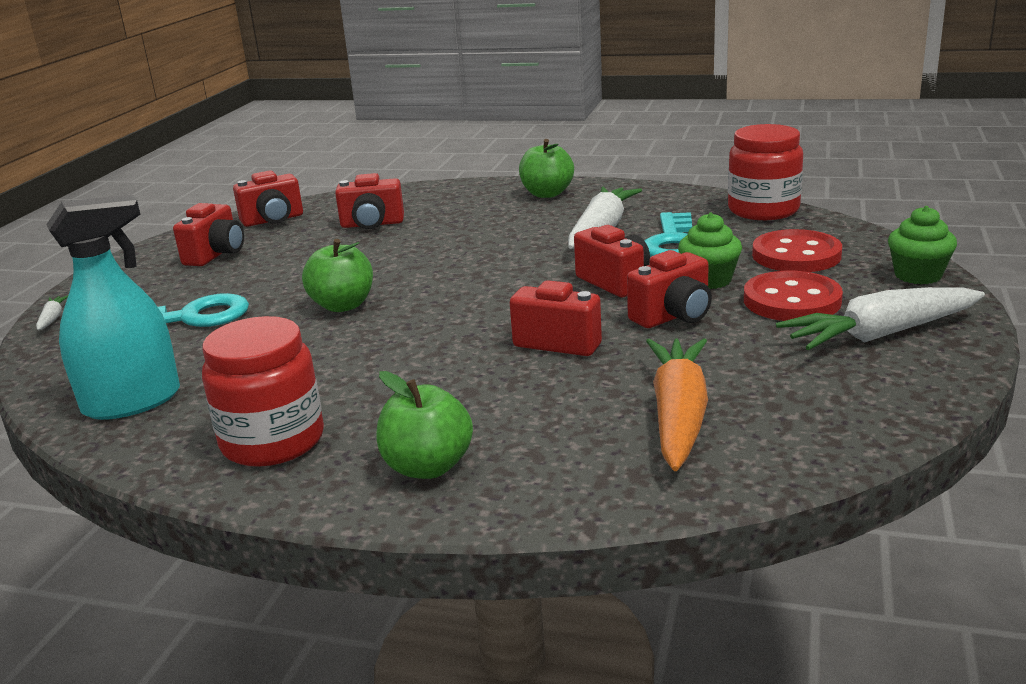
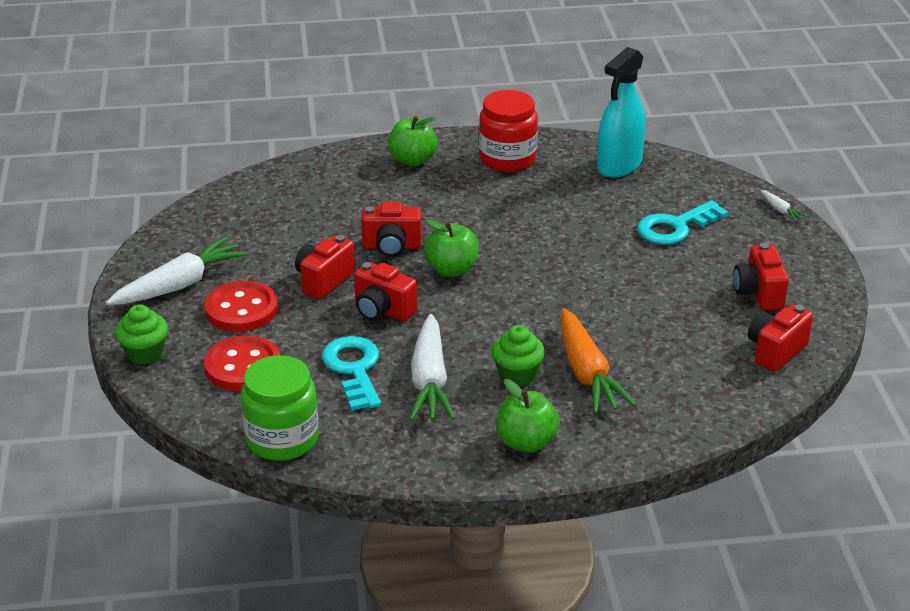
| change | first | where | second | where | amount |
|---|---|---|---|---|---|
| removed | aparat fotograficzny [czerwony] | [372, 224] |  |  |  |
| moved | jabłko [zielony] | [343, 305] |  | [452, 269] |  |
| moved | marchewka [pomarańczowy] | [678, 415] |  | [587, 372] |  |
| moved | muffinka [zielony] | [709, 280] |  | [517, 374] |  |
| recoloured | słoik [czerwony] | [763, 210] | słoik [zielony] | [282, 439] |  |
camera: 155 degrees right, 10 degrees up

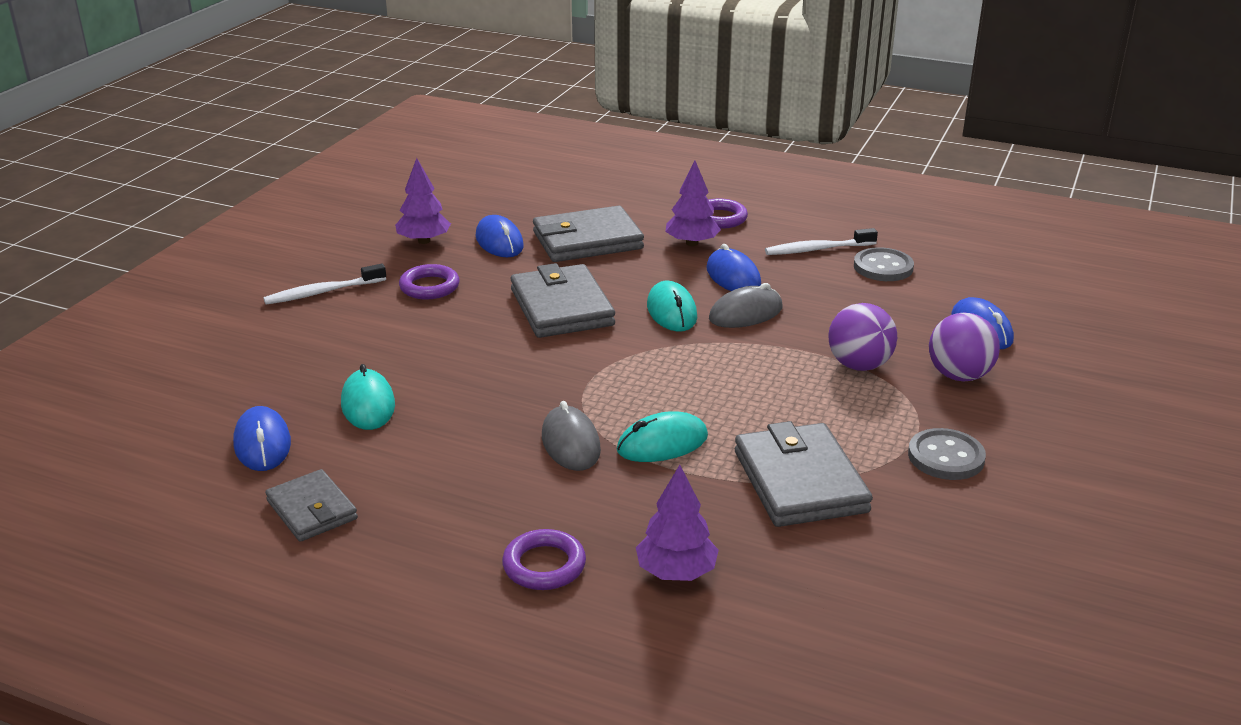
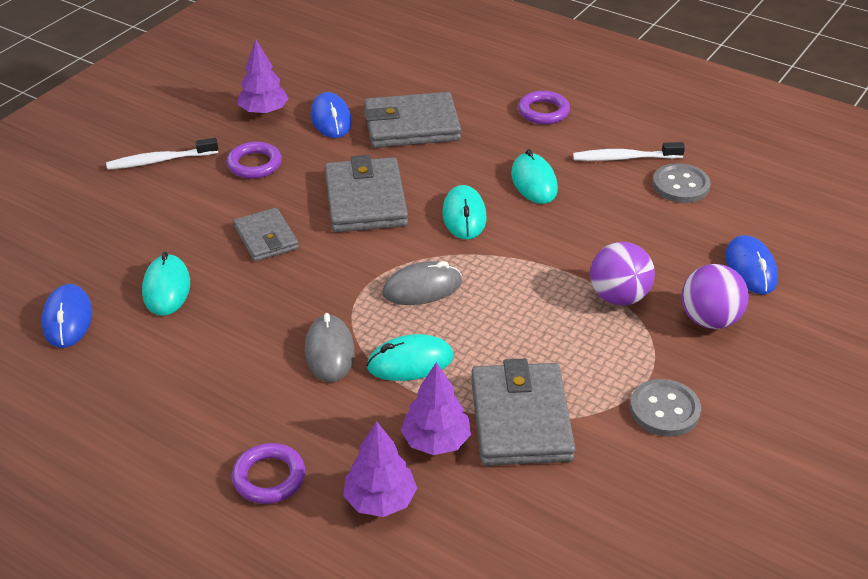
| change | first | where | second | where | amount |
|---|---|---|---|---|---|
| moved | portfel [szary] | [312, 510] |  | [266, 238] |  |
| moved | drzewko [fioletowy] | [691, 243] |  | [436, 441] |  |
| moved | myszka [szary] | [745, 313] |  | [422, 288] |  |
| recoloured | myszka [niebieski] | [733, 277] | myszka [turkusowy] | [534, 182] |  |
camera: 10 degrees right, 10 degrees up

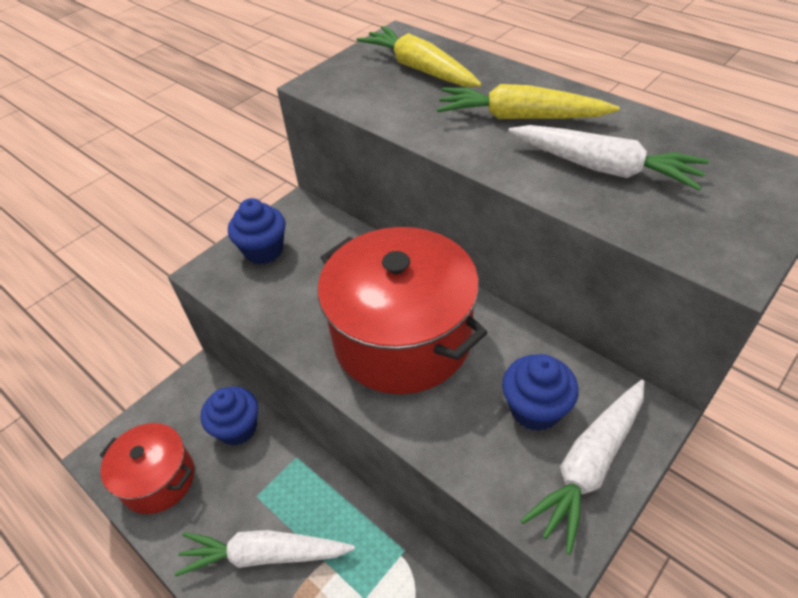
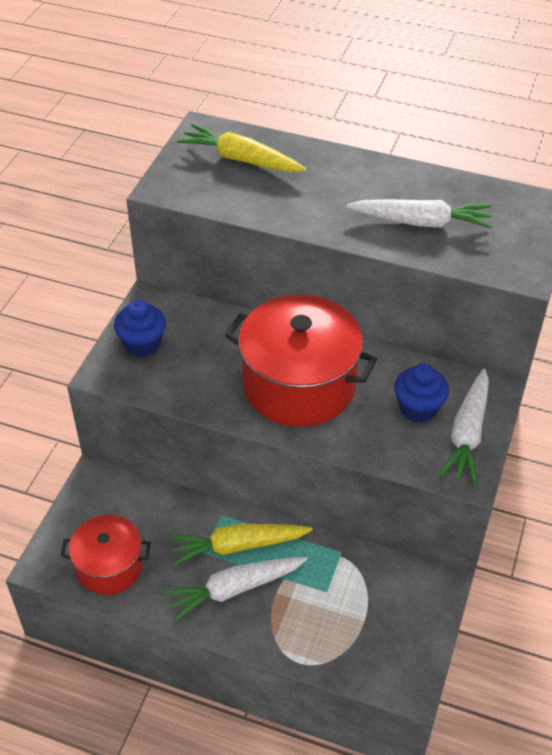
| change | first | where | second | where | amount |
|---|---|---|---|---|---|
| removed | muffinka [niebieski] | [237, 428] |  |  |  |
| moved | marchewka [żółty] | [520, 117] |  | [238, 546] |  |
camera: 25 degrees left, 0 degrees up

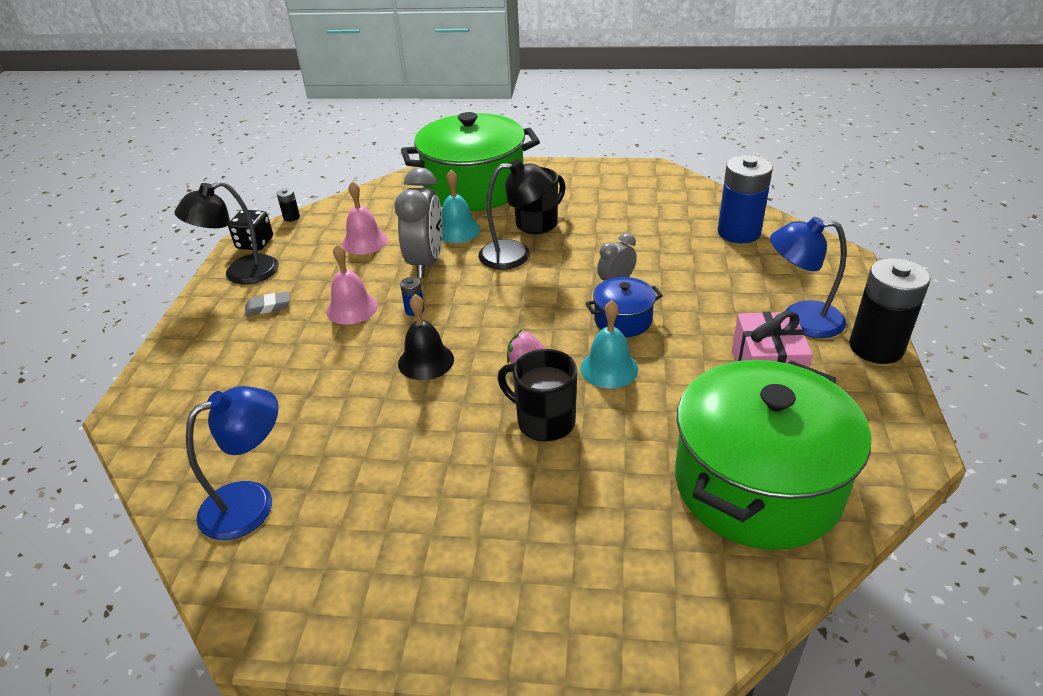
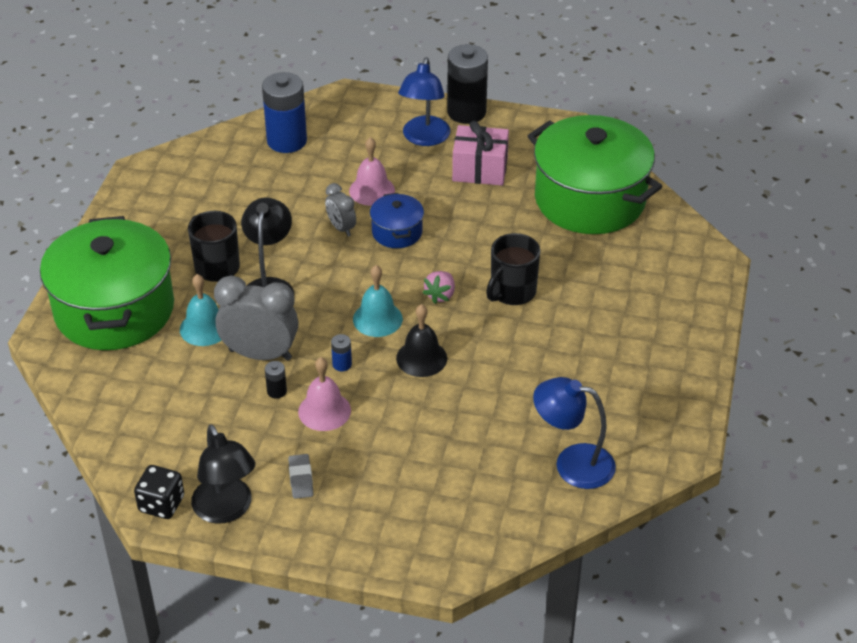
| change | first | where | second | where | amount |
|---|---|---|---|---|---|
| moved | bateria [czarny] | [291, 217] |  | [276, 391] |  |
| moved | dzwonek [różowy] | [364, 242] |  | [372, 190] |  |
| moved | dzwonek [turkusowy] | [609, 368] |  | [377, 319] |  |
| turned | lampka [niebieski] | [251, 502] |  | [572, 463] | 45 degrees counterclockwise |
camera: 85 degrees left, 5 degrees up

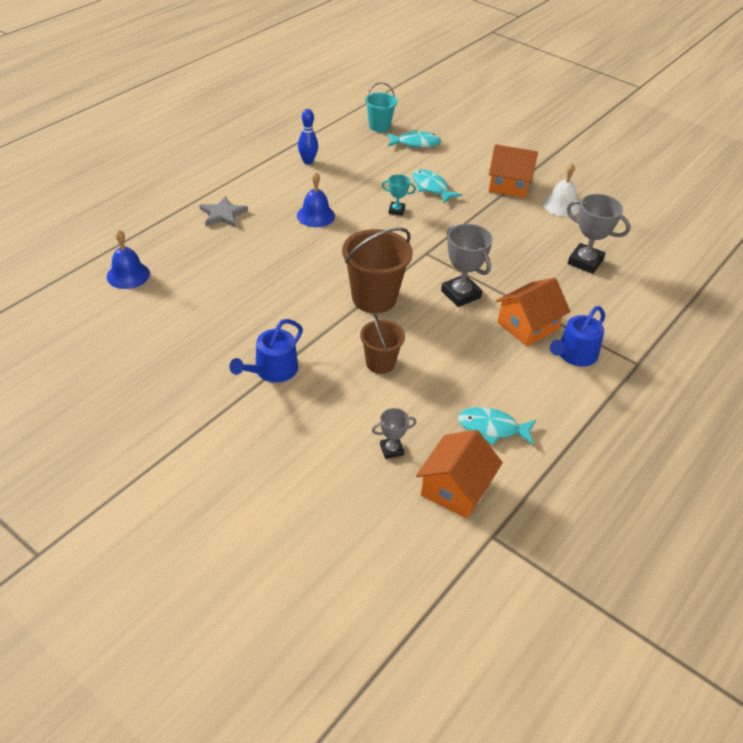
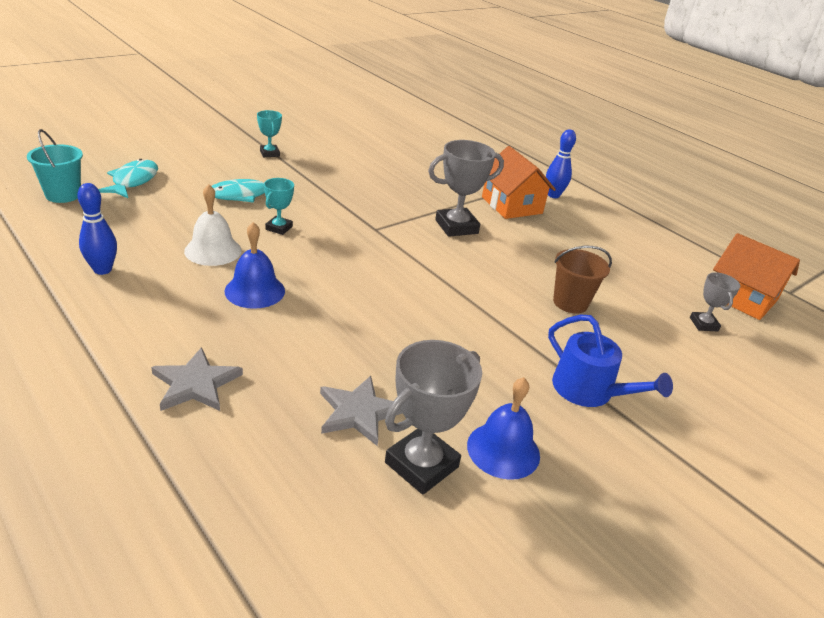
| change | first | where | second | where | amount |
|---|---|---|---|---|---|
| removed | wiadro [brązowy] | [374, 298] |  |  |  |
| removed | ryba [turkusowy] | [492, 428] |  |  |  |
| added |  |  | gwiazda [szary] | [359, 412] |  |
| moved | dzwonek [niebieski] | [128, 275] |  | [503, 450] |  |
| moved | dzwonek [biały] | [561, 205] |  | [213, 250] |  |
| moved | puchar [szary] | [585, 262] |  | [421, 465] |  |
| replaced | domek [pomarańczowy] | [509, 185] | puchar [turkusowy] | [269, 153] |  |
| replaced | konewka [niebieski] | [574, 355] | kręgiel [niebieski] | [553, 195] |  |
camera: 80 degrees left, 10 degrees down

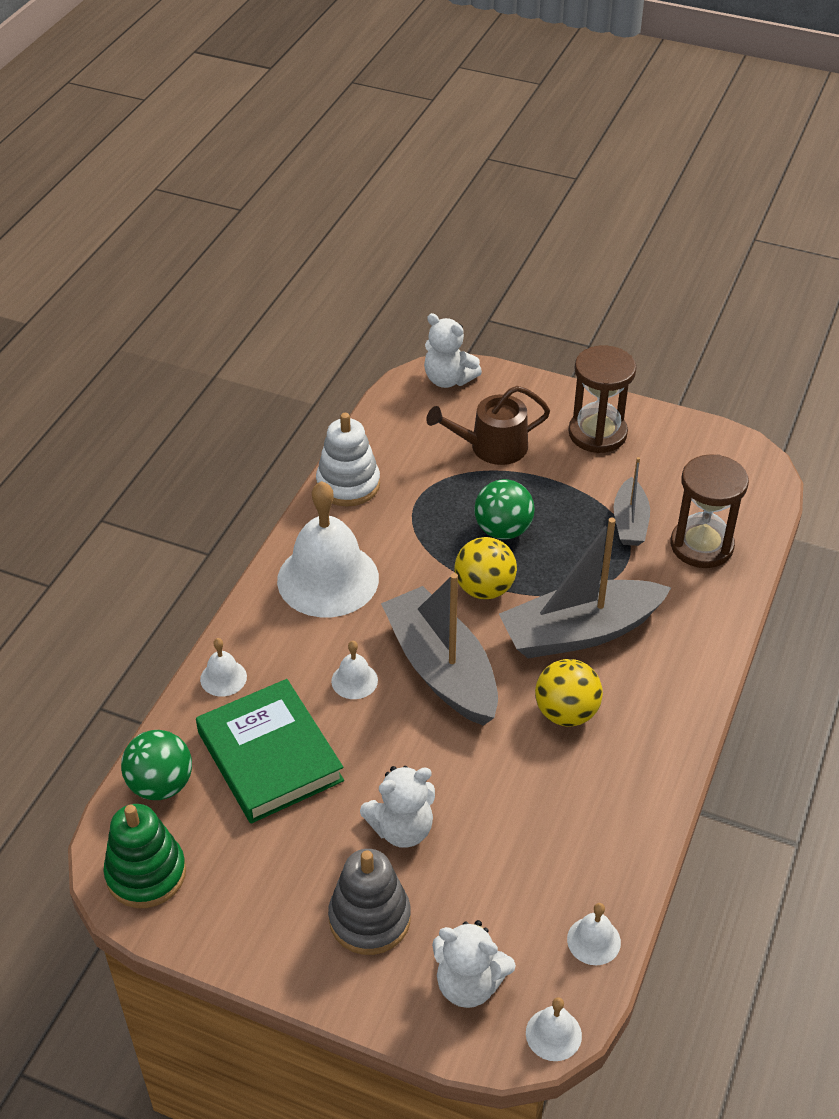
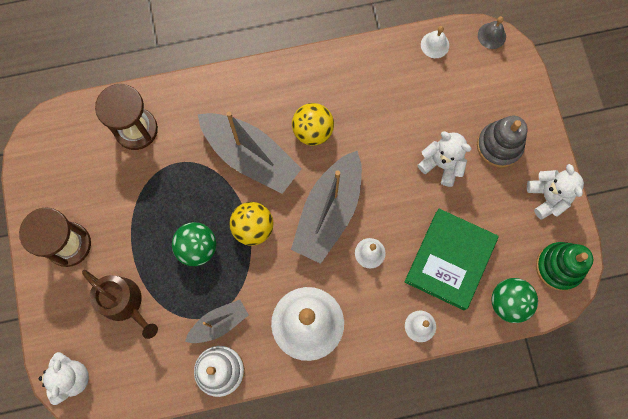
| change | first | where | second | where | amount |
|---|---|---|---|---|---|
| moved | miś [biały] | [469, 984] |  | [547, 197] |  |
| moved | łódka [szary] | [630, 522] |  | [219, 323] |  |
| recoloured | dzwonek [biały] | [553, 1034] | dzwonek [szary] | [491, 35] |  |
camera: 125 degrees left, 30 degrees up

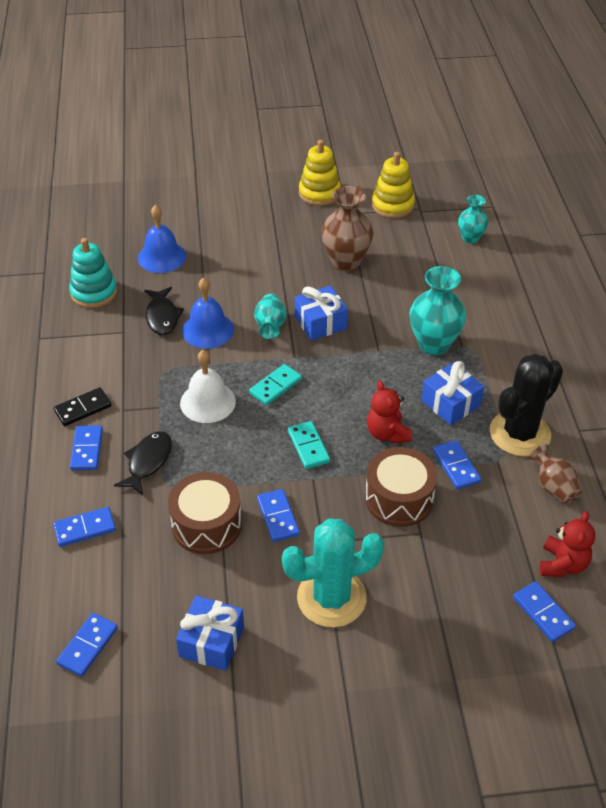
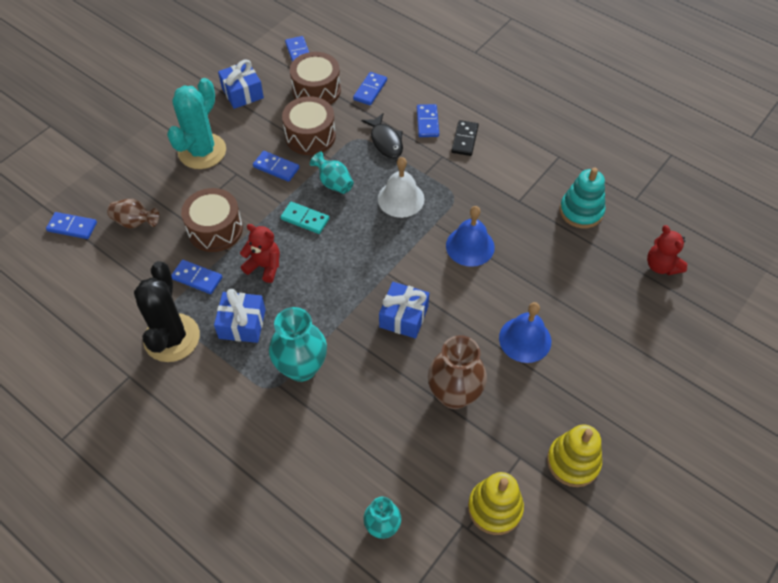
| change | first | where | second | where | amount |
|---|---|---|---|---|---|
| removed | ryba [czarny] | [162, 316] |  |  |  |
| removed | kostka domina [turkusowy] | [275, 386] |  |  |  |
| added |  |  | bęben [brązowy] | [316, 90] |  |
| moved | dzwonek [niebieski] | [162, 257] |  | [525, 339] |  |
| moved | wazon [turkusowy] | [270, 326] |  | [333, 183] |  |
| moved | wazon [brązowy] | [553, 487] |  | [135, 222] |  |
| moved | miś [czerwony] | [562, 564] |  | [661, 266] |  |
| turned | kostka domina [niebieski] | [87, 449] |  | [427, 122] | 45 degrees clockwise |
camera: 135 degrees right, 10 degrees up

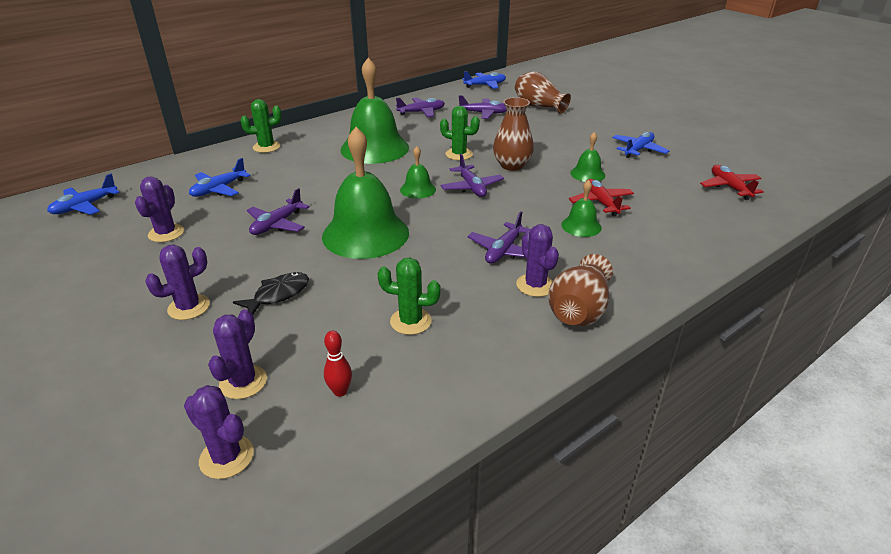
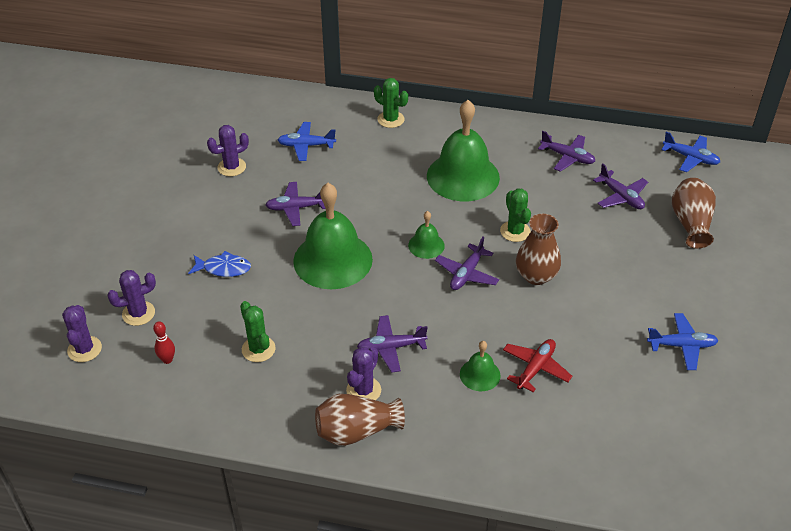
| change | first | where | second | where | amount |
|---|---|---|---|---|---|
| removed | samolot [niebieski] | [85, 206] |  |  |  |
| removed | kaktus [fioletowy] | [189, 307] |  |  |  |
| removed | dzwonek [zielony] | [587, 174] |  |  |  |
| removed | samolot [czerwony] | [729, 187] |  |  |  |
| recoloured | ryba [czarny] | [278, 295] | ryba [niebieski] | [223, 268] |  |
camera: 50 degrees right, 10 degrees up

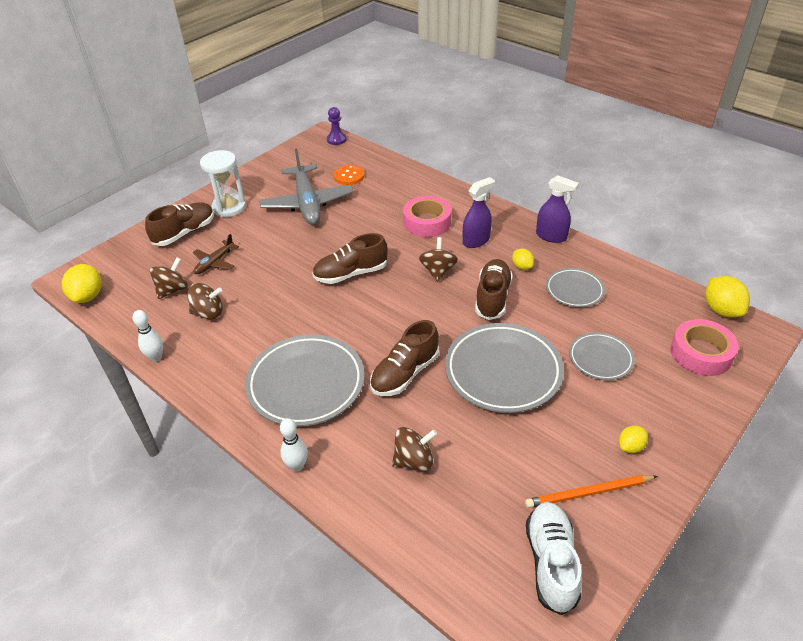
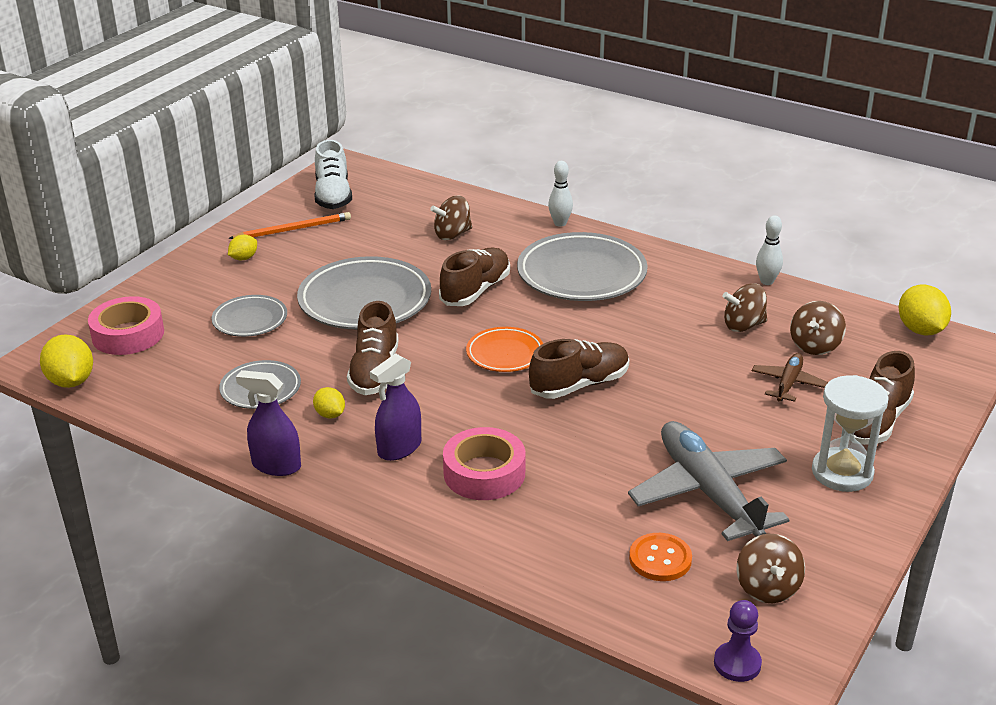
| change | first | where | second | where | amount |
|---|---|---|---|---|---|
| added |  |  | talerz [pomarańczowy] | [505, 354] |  |
| moved | bączek [brązowy] | [438, 271] |  | [767, 588] |  |
camera: 170 degrees right, 10 degrees down

